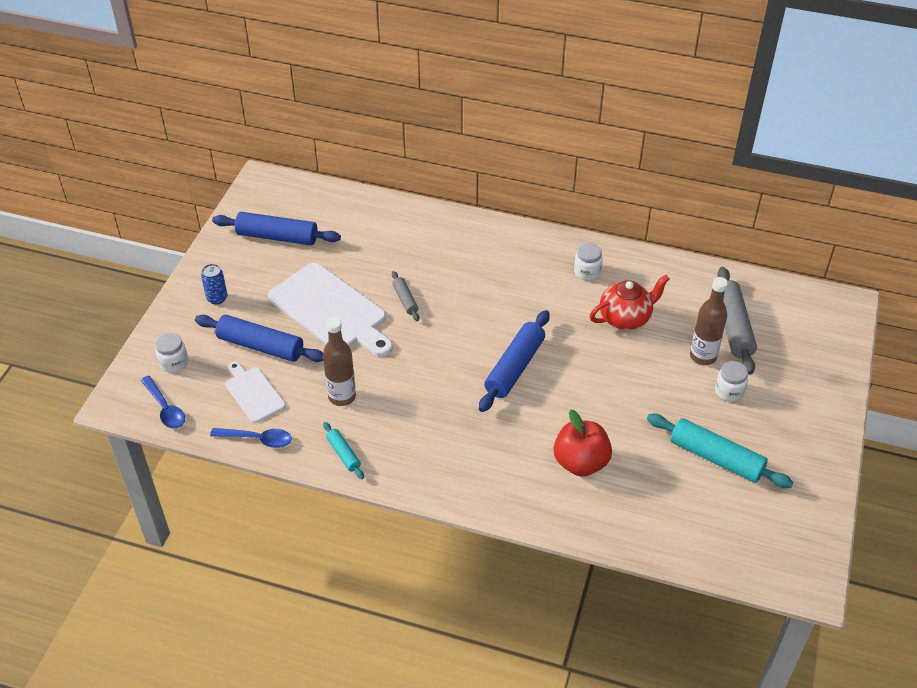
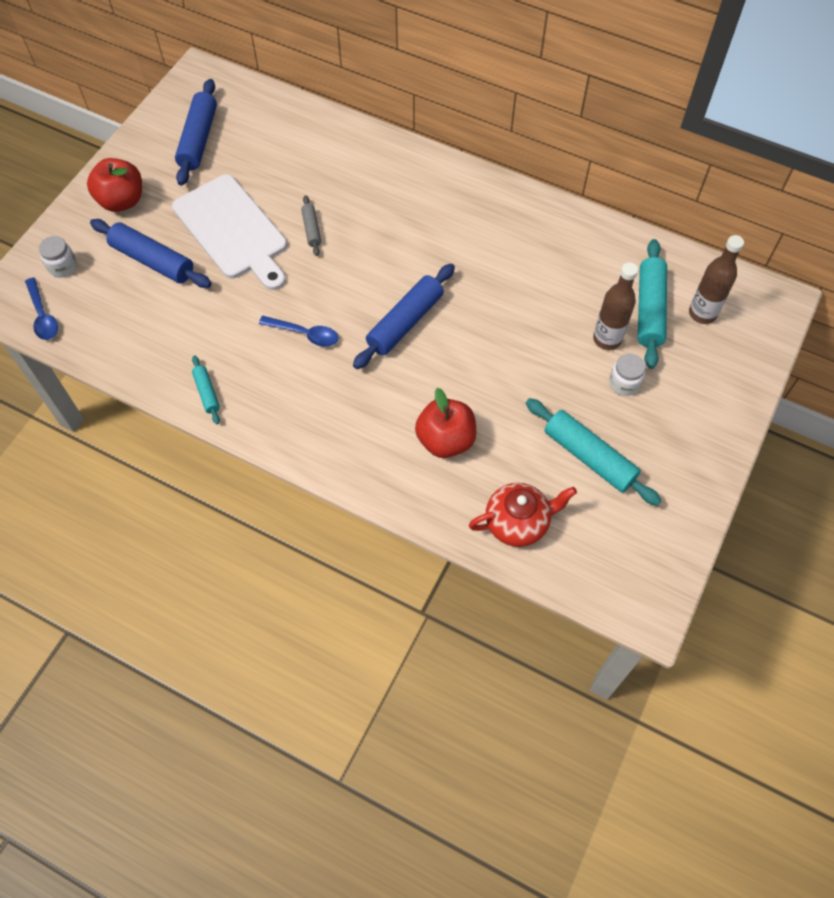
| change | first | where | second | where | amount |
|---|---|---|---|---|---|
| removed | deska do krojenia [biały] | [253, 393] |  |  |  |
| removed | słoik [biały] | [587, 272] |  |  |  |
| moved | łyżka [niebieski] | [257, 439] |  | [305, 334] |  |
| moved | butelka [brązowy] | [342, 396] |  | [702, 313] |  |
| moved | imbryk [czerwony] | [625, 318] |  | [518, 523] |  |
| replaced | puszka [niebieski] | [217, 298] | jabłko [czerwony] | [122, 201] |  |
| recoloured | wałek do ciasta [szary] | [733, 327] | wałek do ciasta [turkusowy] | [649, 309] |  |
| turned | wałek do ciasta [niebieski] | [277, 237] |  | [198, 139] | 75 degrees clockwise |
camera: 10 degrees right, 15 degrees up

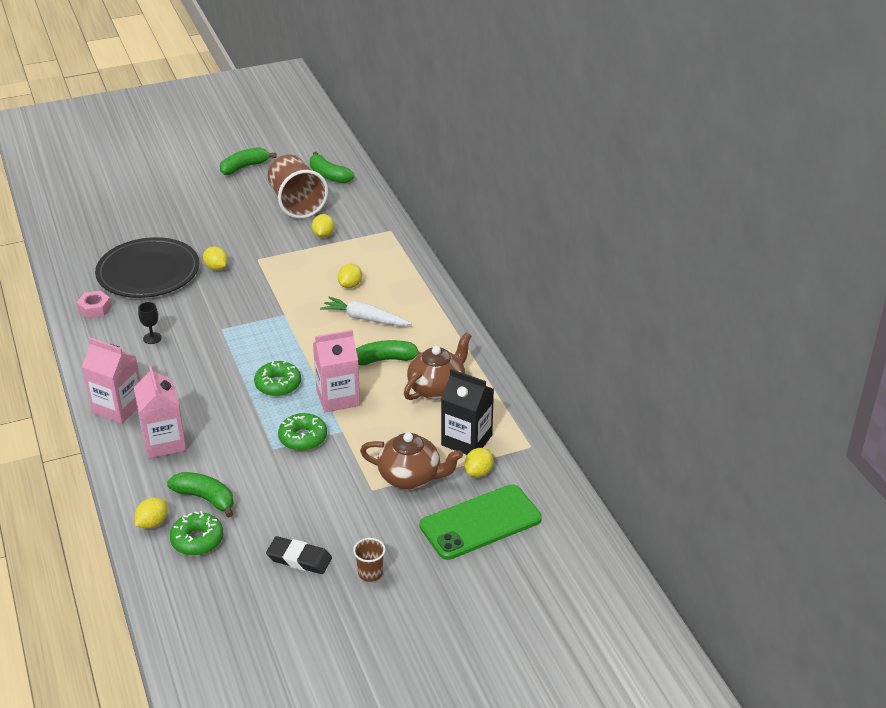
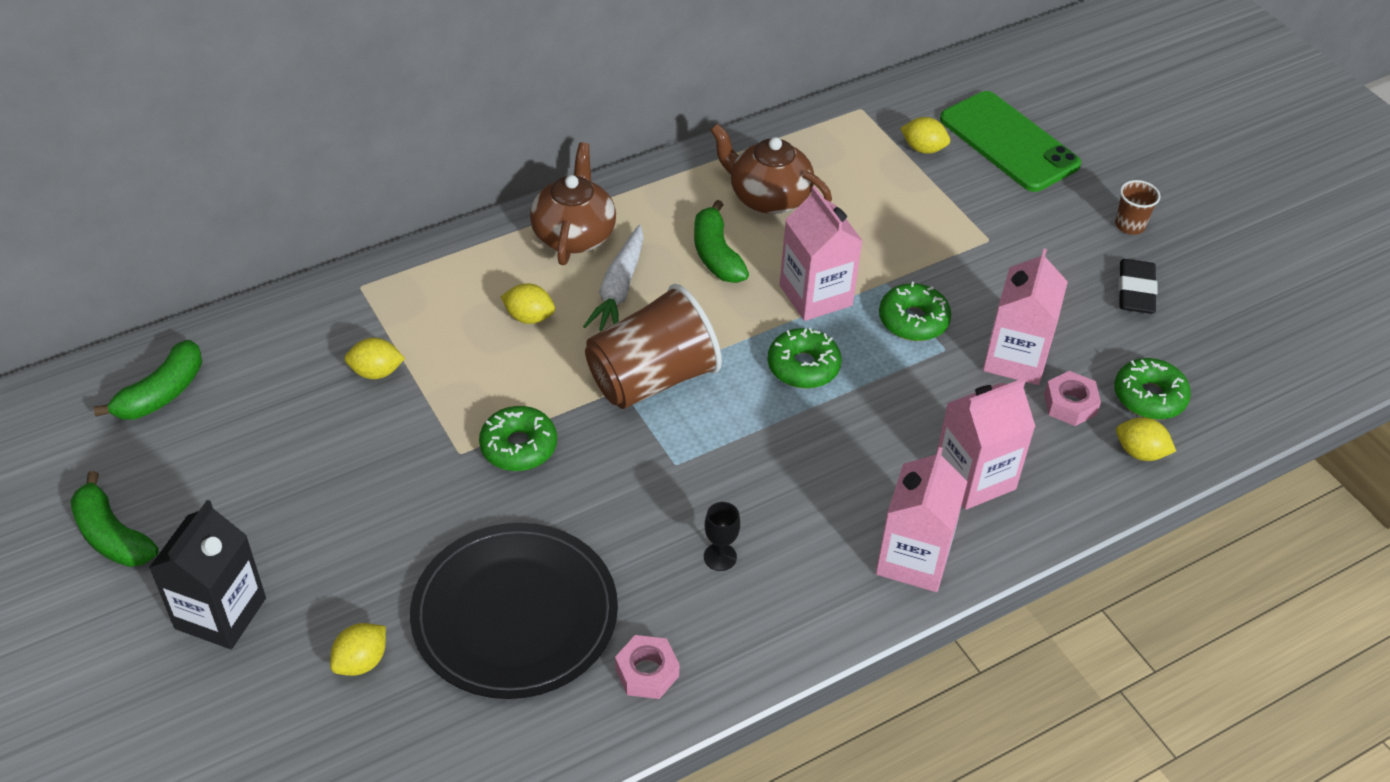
| change | first | where | second | where | amount |
|---|---|---|---|---|---|
| added |  |  | donut [zielony] | [519, 446] |  |
| added |  |  | karton mleka [różowy] | [1015, 358] |  |
| moved | cytryna [żółty] | [216, 268] |  | [361, 661] |  |
| moved | szklanka [brązowy] | [296, 203] |  | [651, 379] |  |
| moved | imbryk [brązowy] | [411, 477] |  | [574, 234] |  |
| moved | karton mleka [czarny] | [466, 440] |  | [220, 613] |  |
| replaced | banan [zielony] | [205, 498] | nakrętka [różowy] | [1070, 404] |  |
camera: 100 degrees left, 10 degrees up

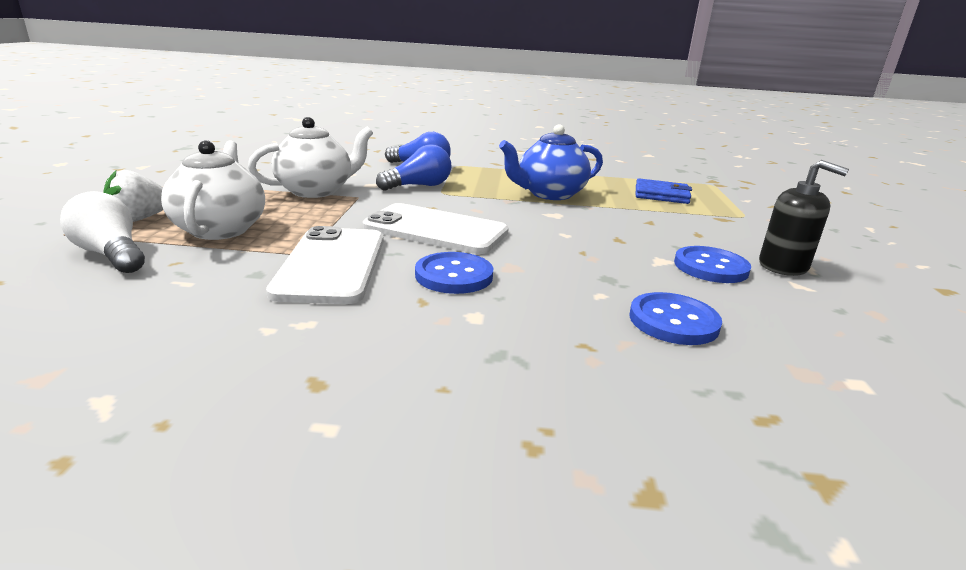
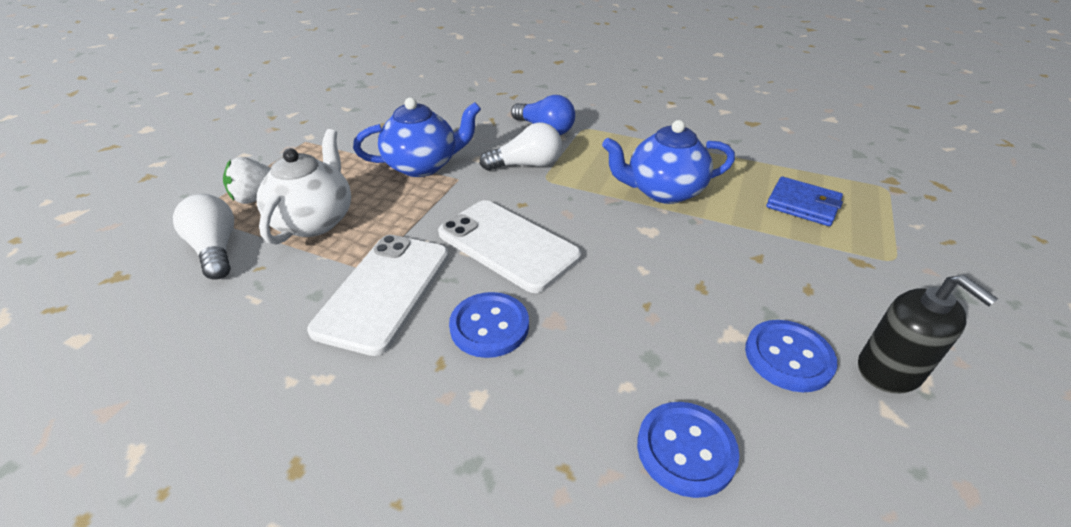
| change | first | where | second | where | amount |
|---|---|---|---|---|---|
| recoloured | imbryk [biały] | [316, 191] | imbryk [niebieski] | [423, 165] |  |
| recoloured | żarówka [niebieski] | [419, 186] | żarówka [biały] | [526, 165] |  |
camera: 20 degrees right, 15 degrees up

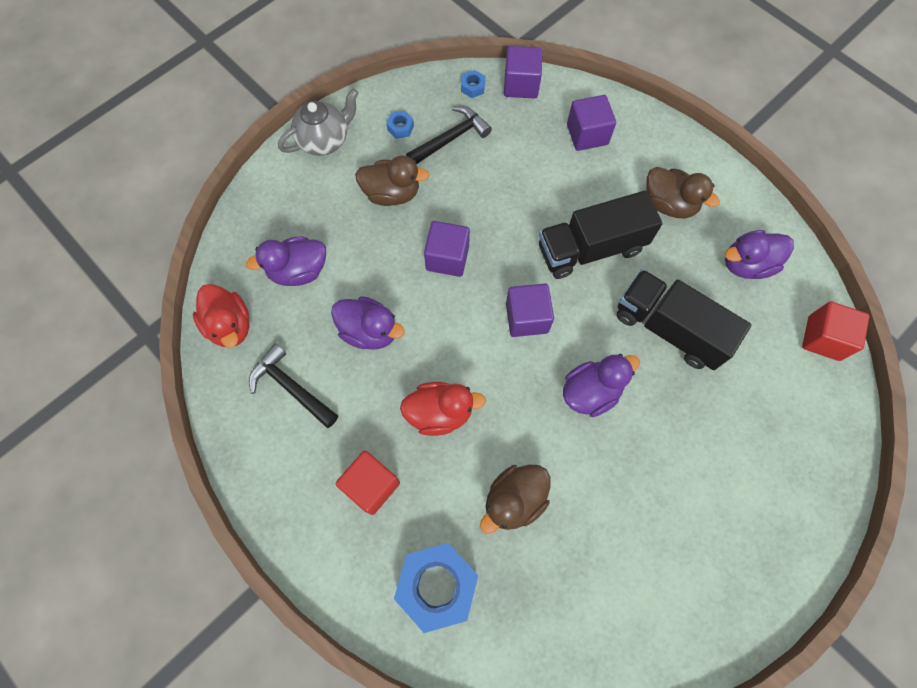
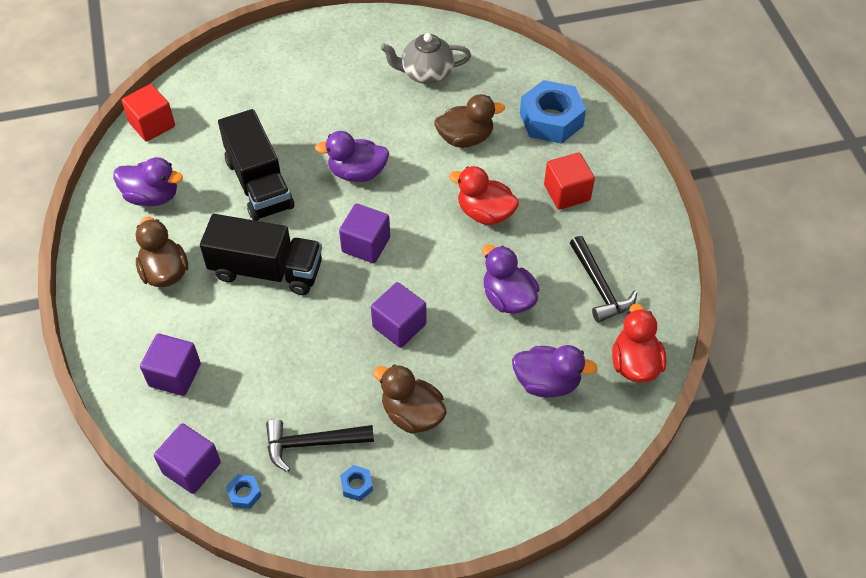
| change | first | where | second | where | amount |
|---|---|---|---|---|---|
| moved | imbryk [szary] | [324, 140] |  | [426, 73] |  |
camera: 150 degrees left, 15 degrees down

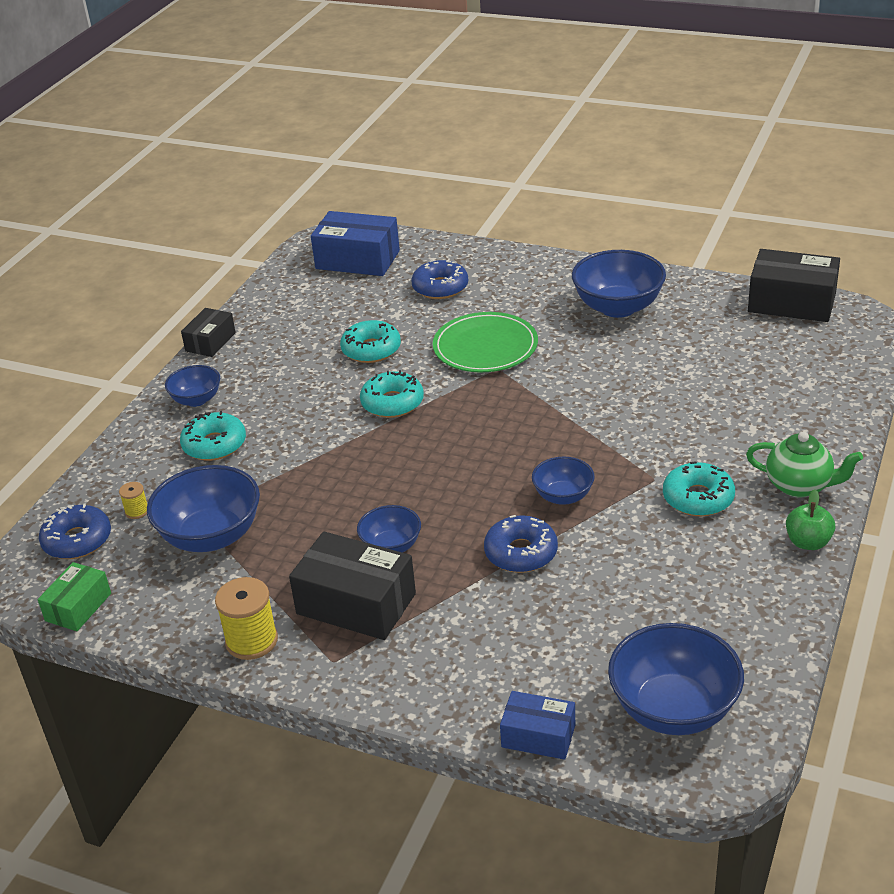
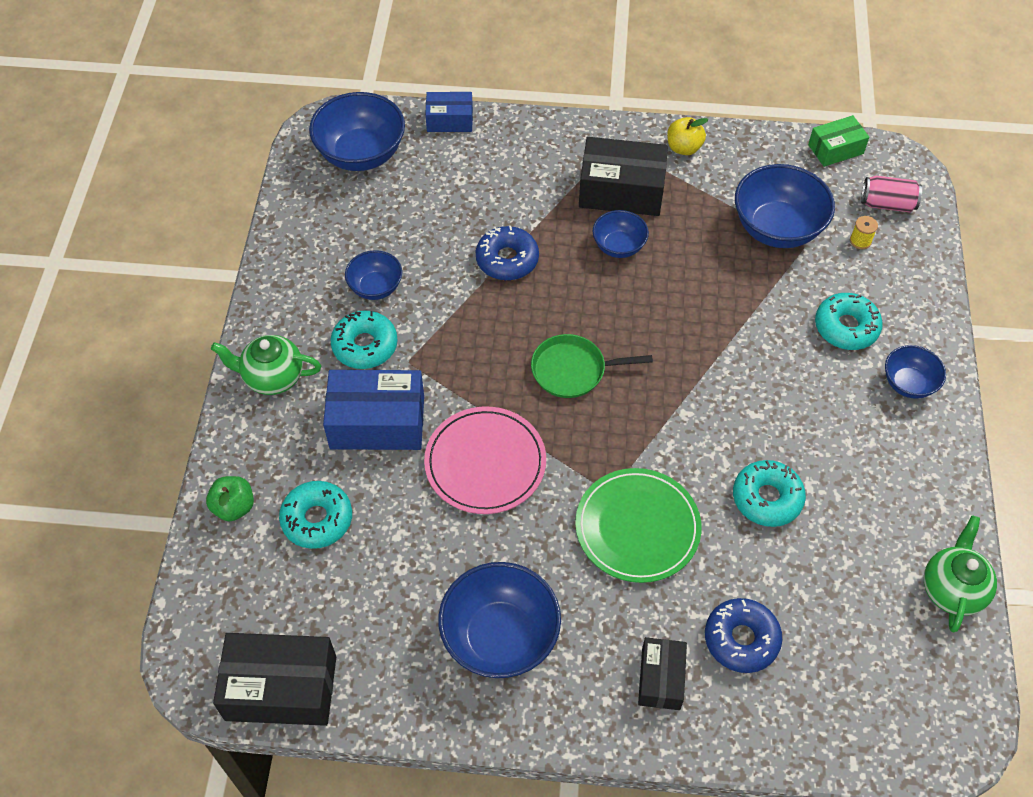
| change | first | where | second | where | amount |
|---|---|---|---|---|---|
| added |  |  | talerz [różowy] | [485, 463] |  |
| added |  |  | patelnia [zielony] | [572, 370] |  |
| added |  |  | imbryk [zielony] | [952, 589] |  |
| moved | pudełko [czarny] | [210, 342] |  | [660, 679] |  |
| moved | pudełko [niebieski] | [357, 260] |  | [377, 422] |  |
| moved | donut [turkusowy] | [392, 403] |  | [317, 519] |  |
| moved | miska [niebieski] | [563, 496] |  | [375, 287] |  |
| moved | jabłko [zielony] | [808, 542] |  | [234, 507] |  |
| replaced | donut [niebieski] | [77, 540] | puszka [różowy] | [887, 204] |  |
| replaced | szpulka [żółty] | [251, 641] | jabłko [żółty] | [684, 148] |  |
| turned | pudełko [zielony] | [78, 607] |  | [835, 149] | 60 degrees clockwise |
camera: 160 degrees right, 20 degrees up

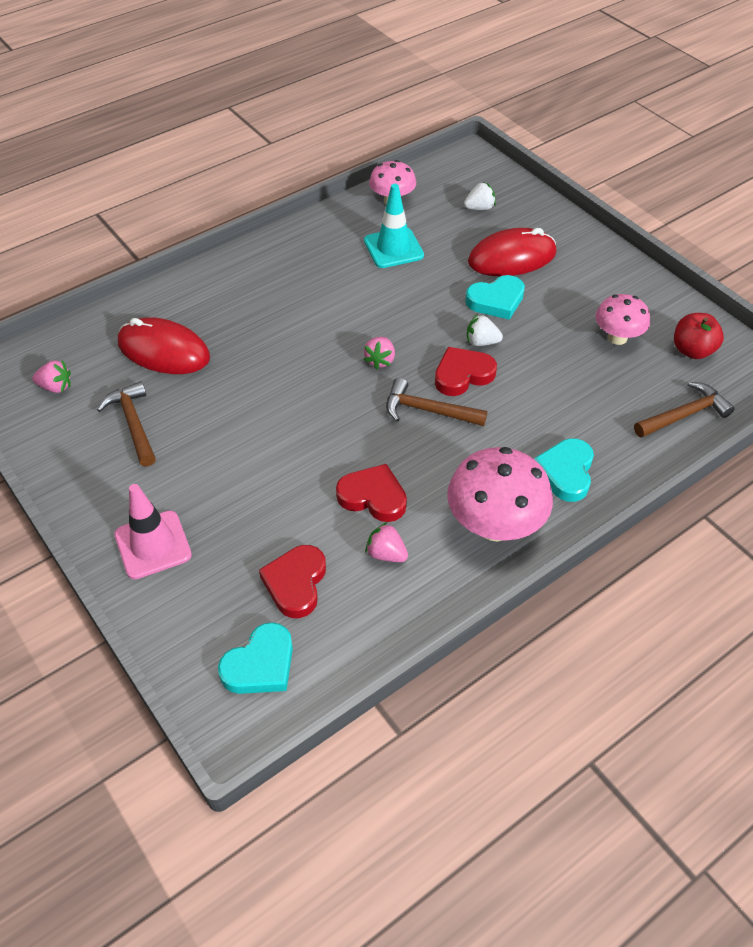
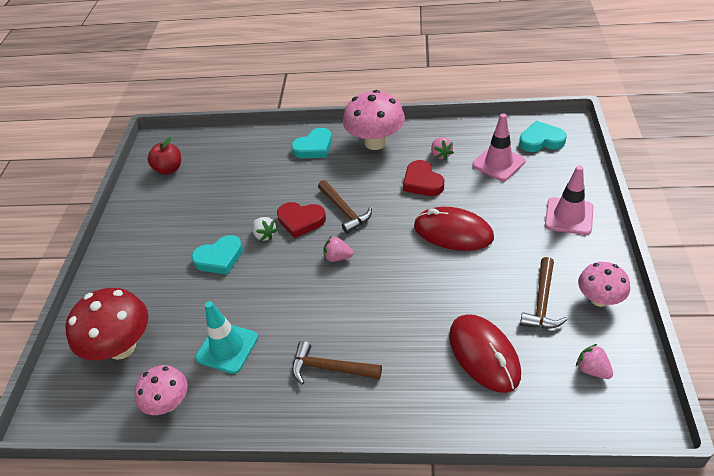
| change | first | where | second | where | amount |
|---|---|---|---|---|---|
| moved | myszka [czerwony] | [512, 258] |  | [453, 232] |  |
| moved | grzyb [różowy] | [617, 337] |  | [599, 299] |  |
| moved | młotek [brązowy] | [684, 414] |  | [330, 368] |  |
| replaced | serce [czerwony] | [296, 583] | pachołek [różowy] | [498, 163] |  |
| replaced | truskawka [biały] | [479, 208] | grzyb [czerwony] | [121, 347] |  |
| turned | truskawka [różowy] | [380, 360] |  | [338, 257] | 135 degrees counterclockwise |
| turned | serce [turkusowy] | [496, 301] |  | [219, 258] | 135 degrees clockwise |
camera: 135 degrees left, 5 degrees down

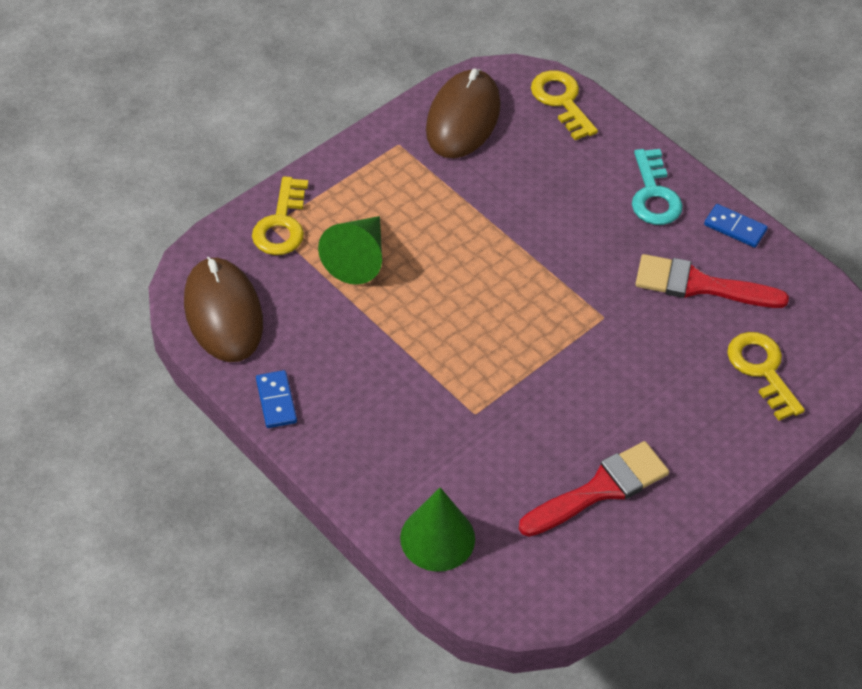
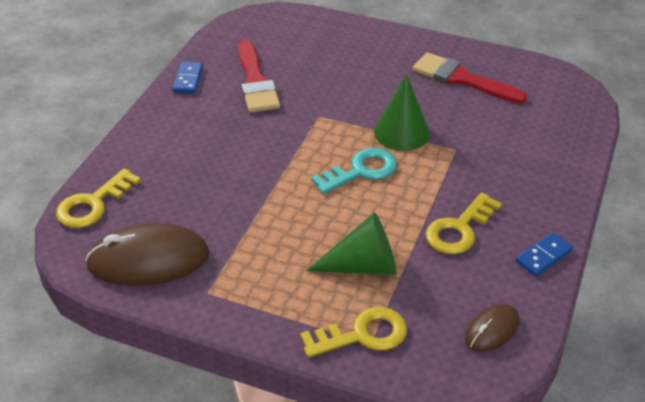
| change | first | where | second | where | amount |
|---|---|---|---|---|---|
| moved | stożek [zielony] | [437, 538] |  | [401, 132] |  |
| moved | klucz [turkusowy] | [654, 195] |  | [361, 171] |  |
| moved | klucz [żółty] | [762, 370] |  | [459, 229] |  |
| resized | myszka [brązowy] | [223, 313] |  | [492, 330] | x0.54 |
camera: 115 degrees left, 10 degrees down

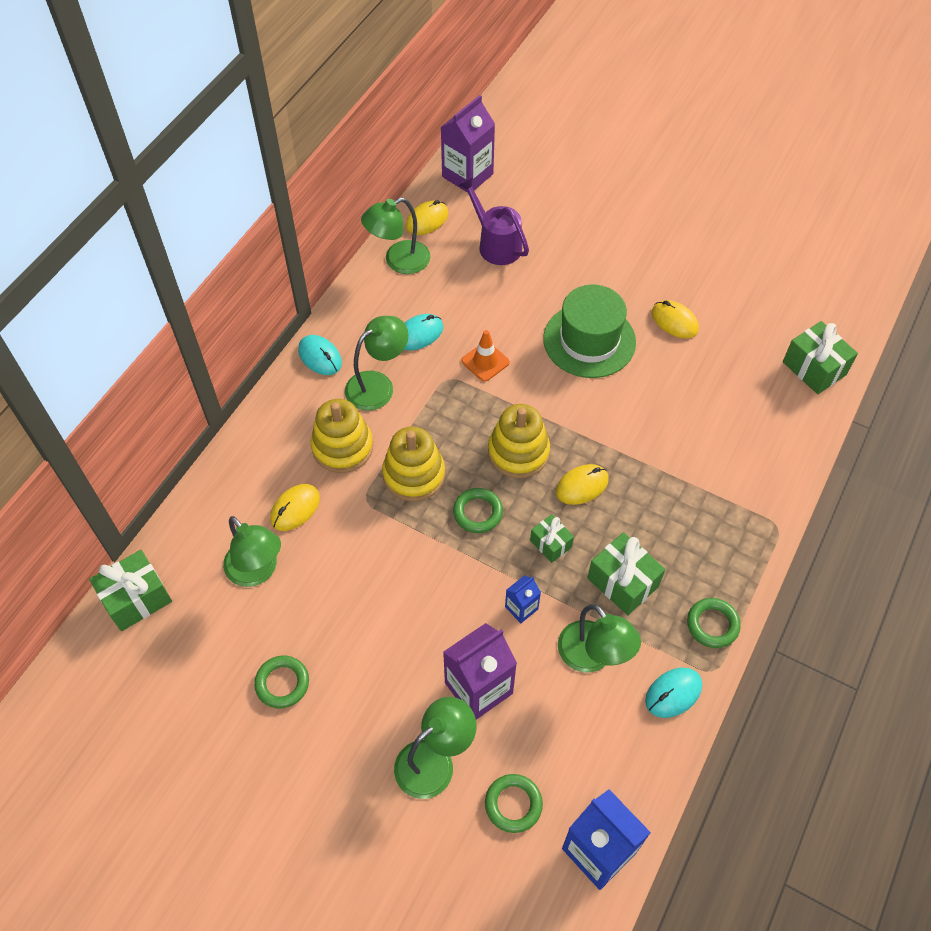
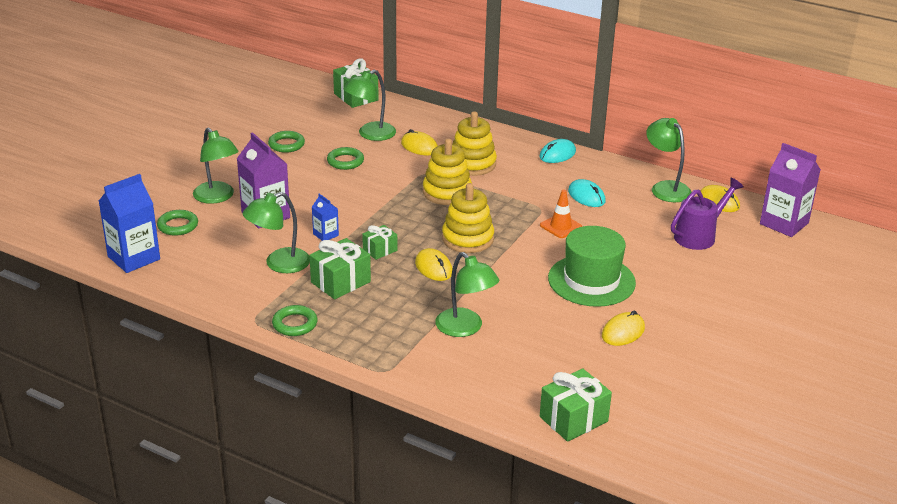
| change | first | where | second | where | amount |
|---|---|---|---|---|---|
| removed | myszka [turkusowy] | [673, 693] |  |  |  |
| moved | lampka [zielony] | [378, 385] |  | [465, 328] |  |
| moved | pierścień [zielony] | [478, 512] |  | [345, 161] |  |
camera: 90 degrees right, 25 degrees down

